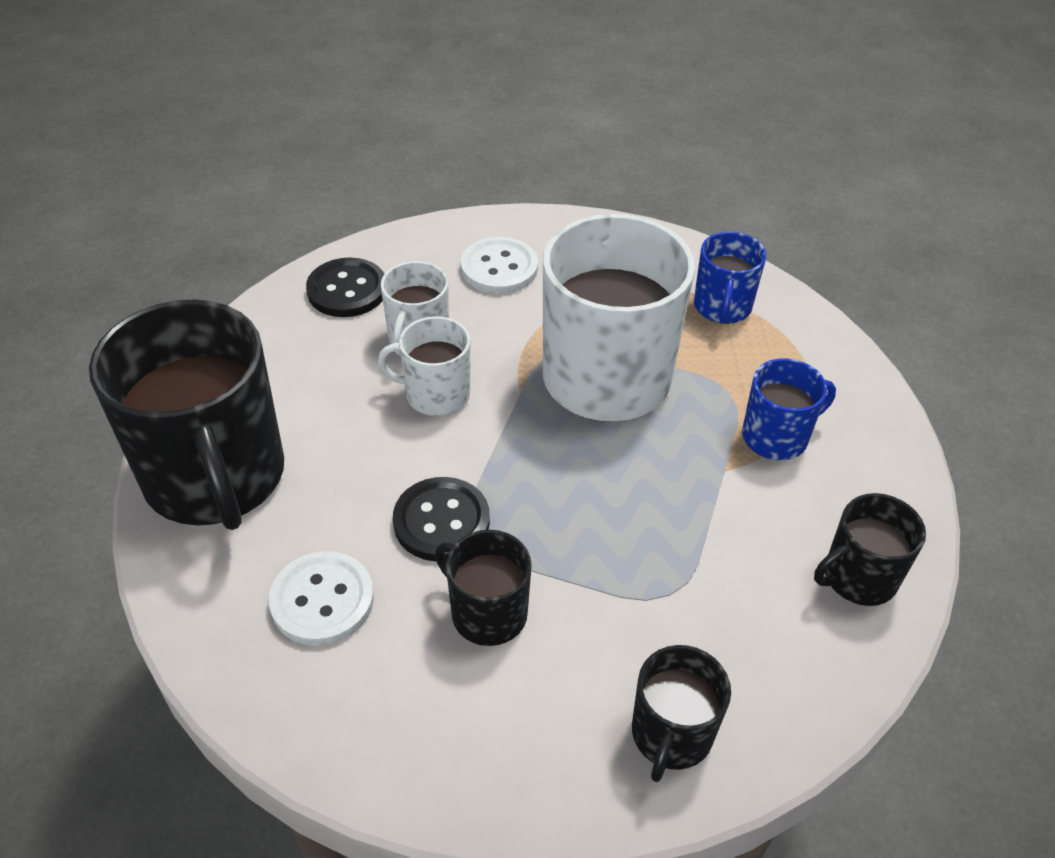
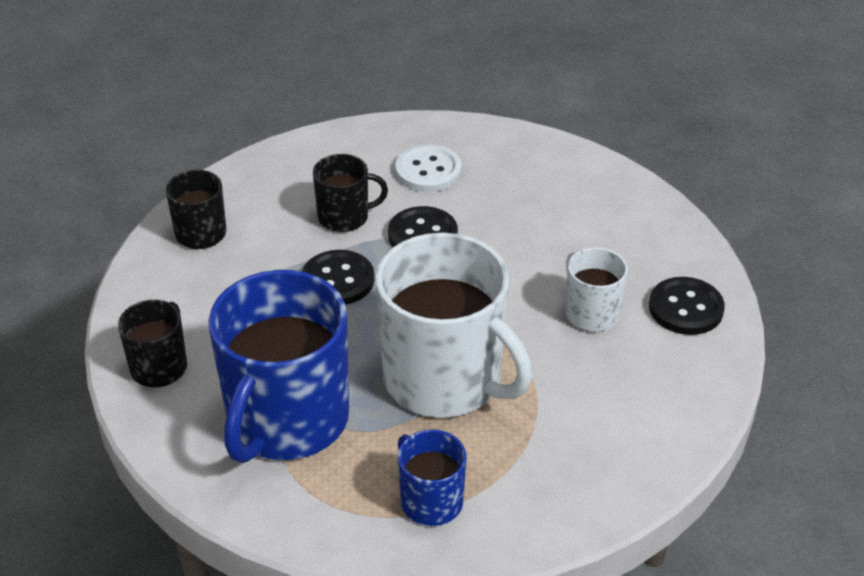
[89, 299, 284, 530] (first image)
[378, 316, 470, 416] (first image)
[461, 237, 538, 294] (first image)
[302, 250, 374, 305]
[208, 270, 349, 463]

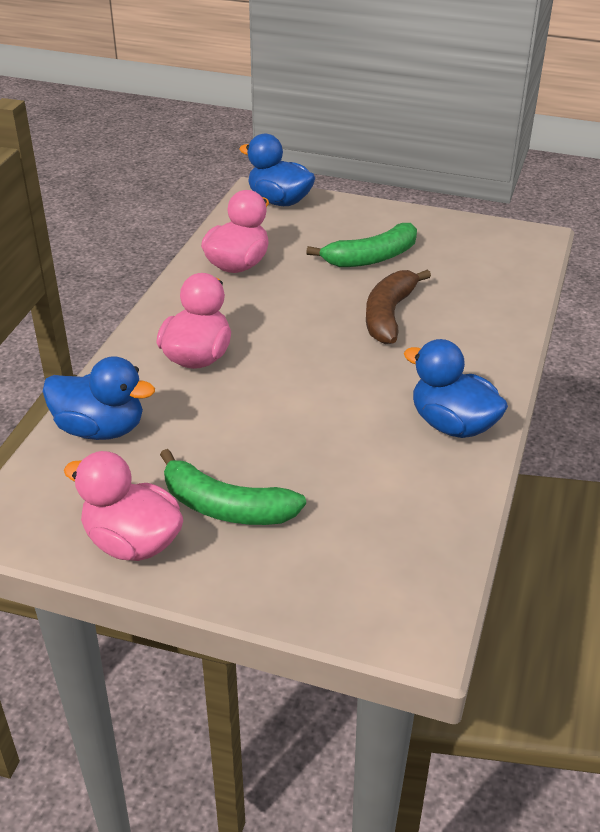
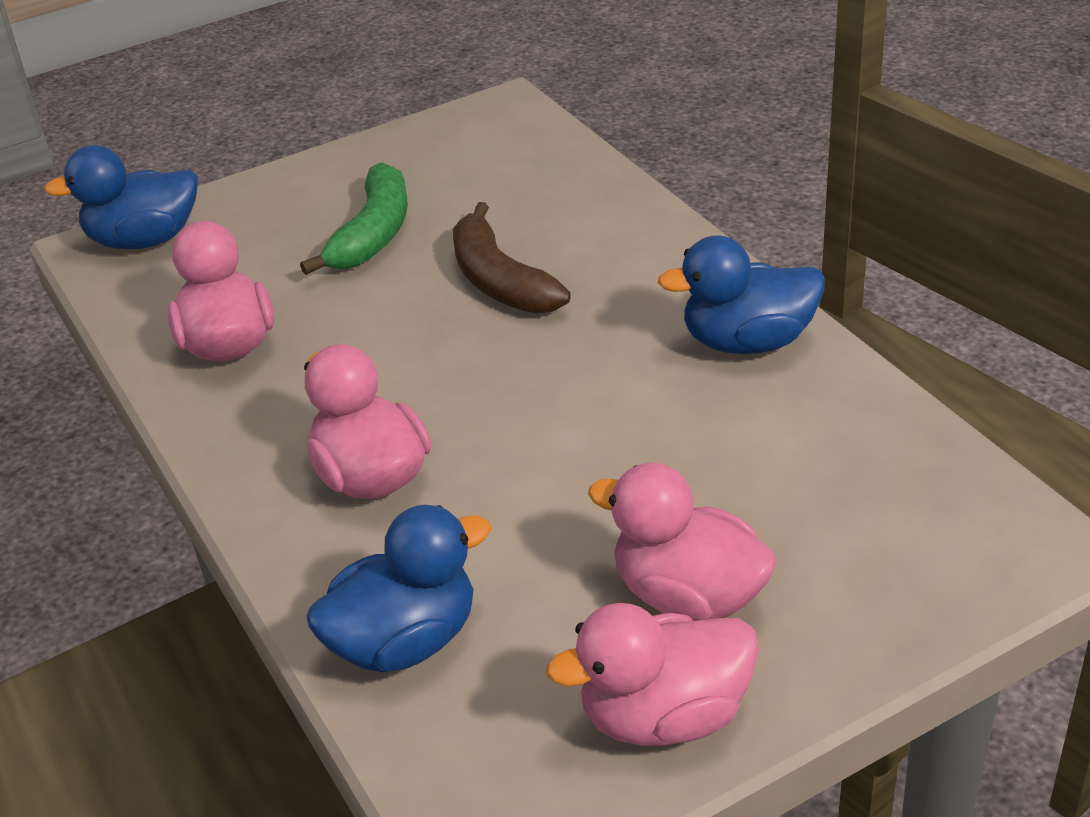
[588, 463, 777, 621]

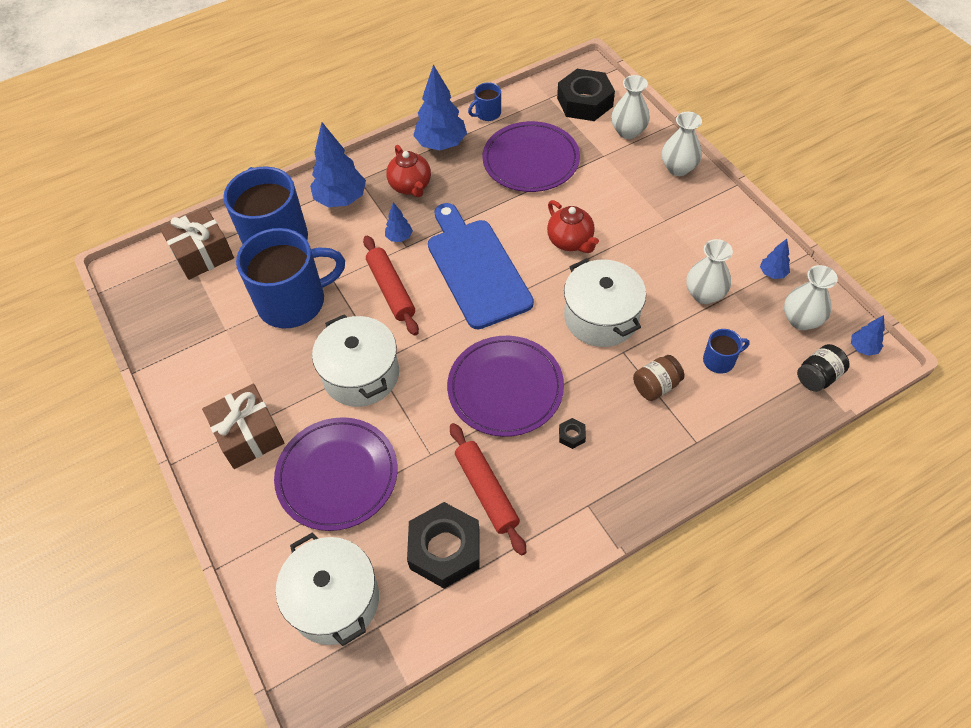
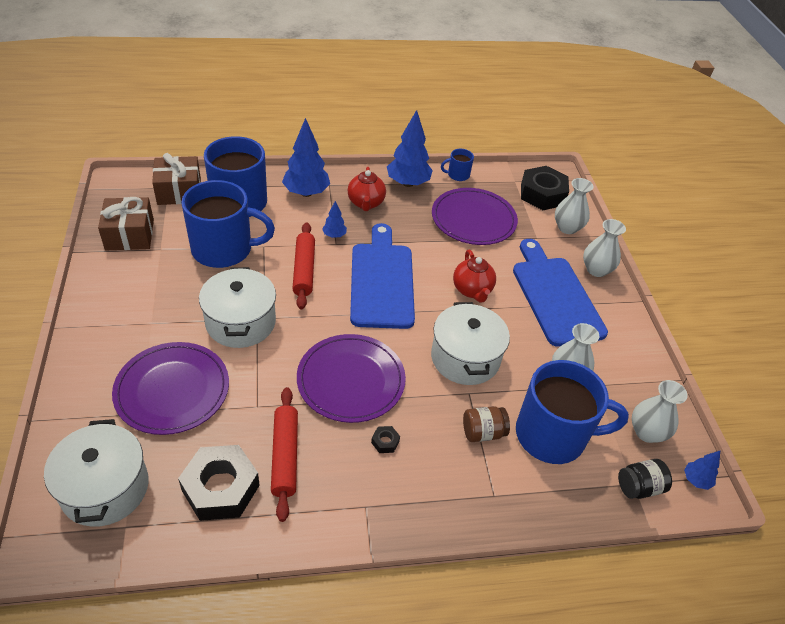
[760, 239, 790, 279] (first image)
[513, 239, 608, 347]
[98, 197, 154, 250]
[516, 360, 629, 464]

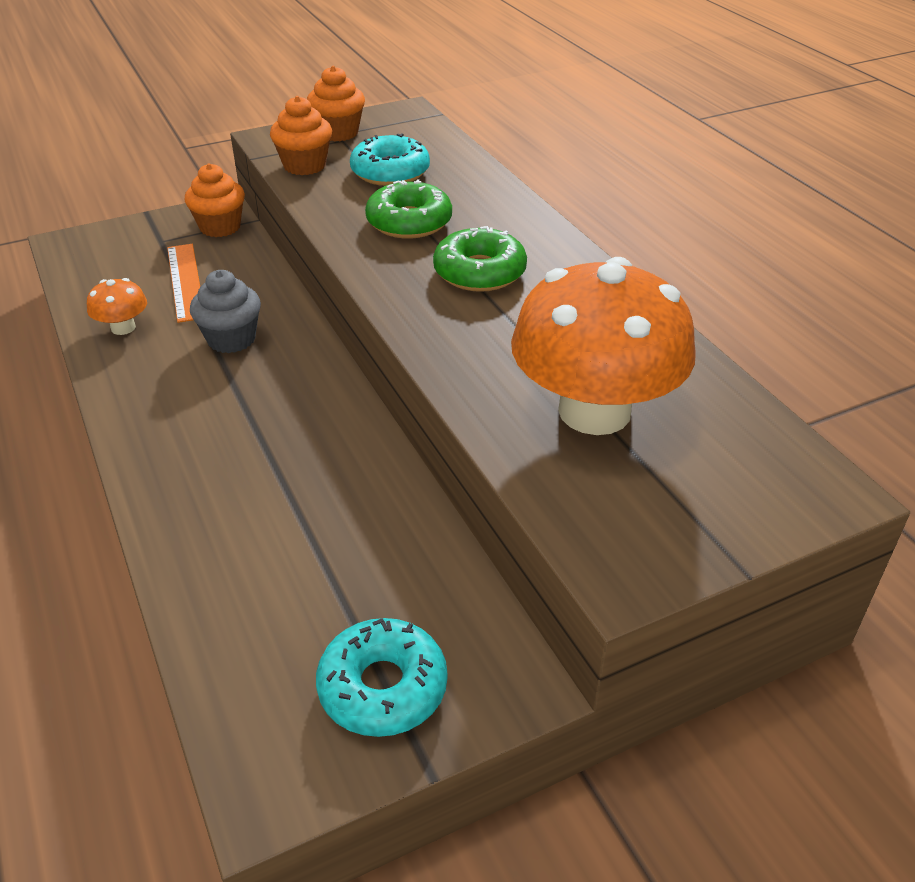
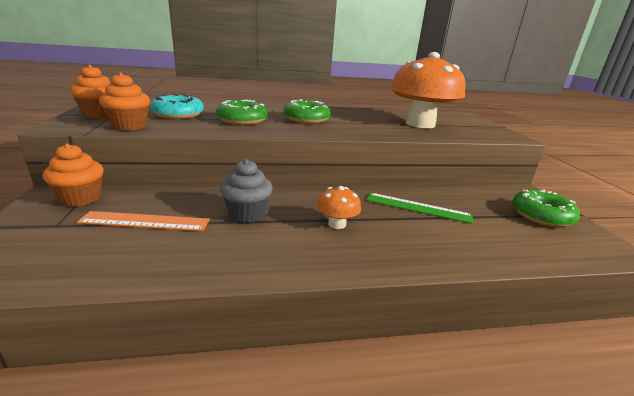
[366, 193, 473, 224]
[317, 186, 361, 229]
[512, 190, 580, 227]

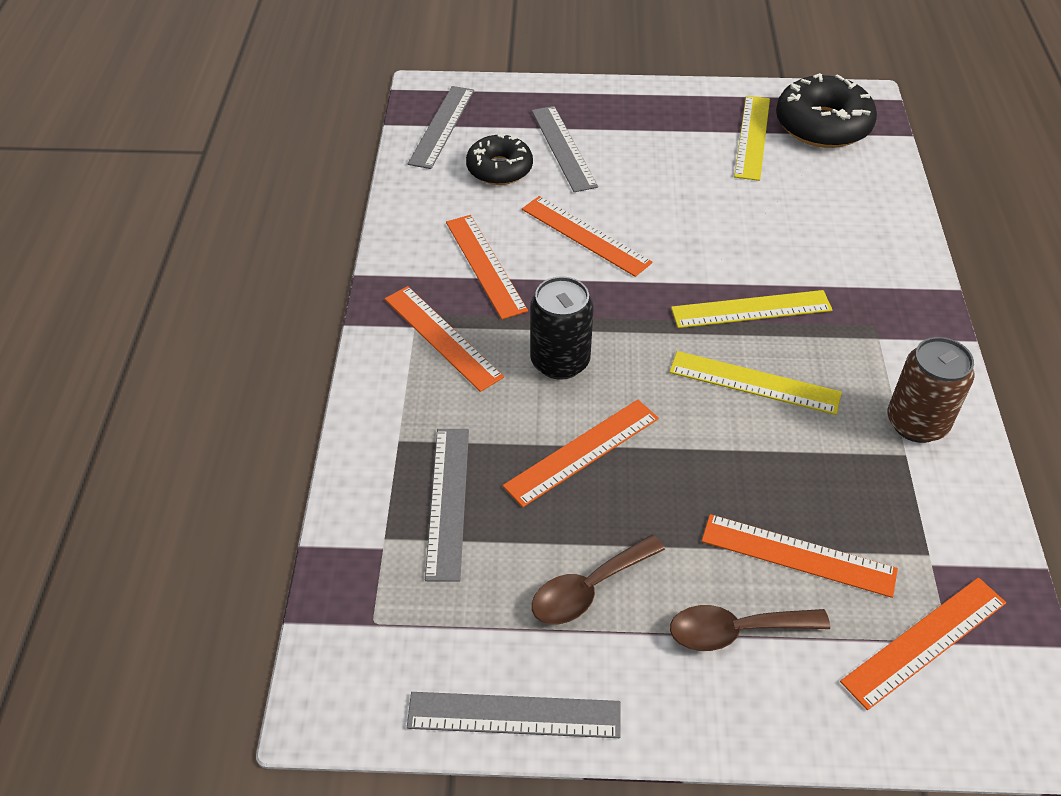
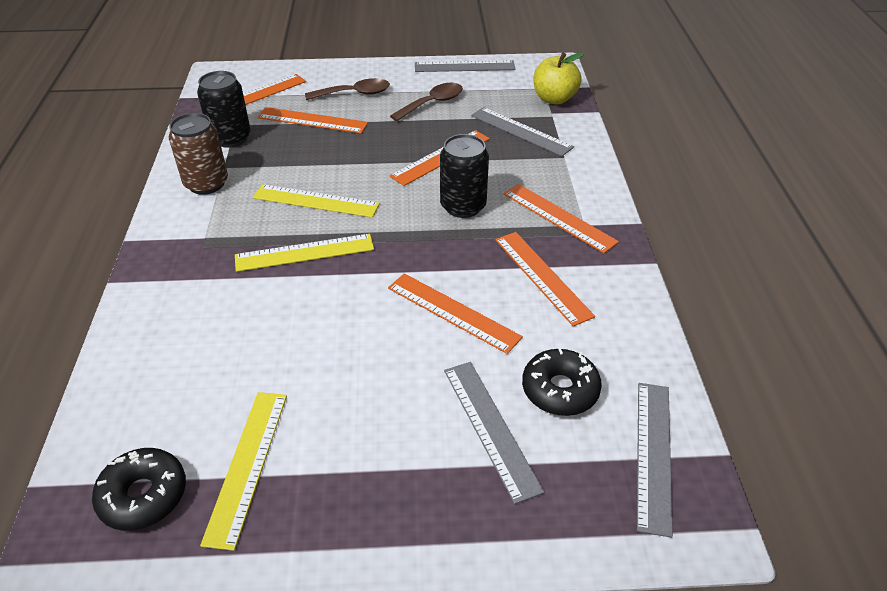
[197, 71, 251, 148]
[533, 52, 585, 104]
[471, 107, 574, 156]
[92, 448, 186, 531]

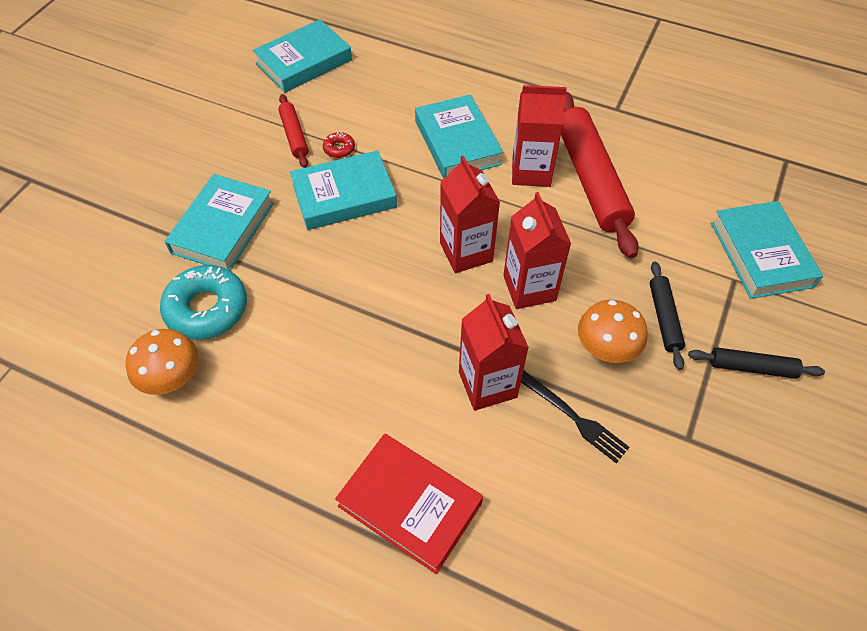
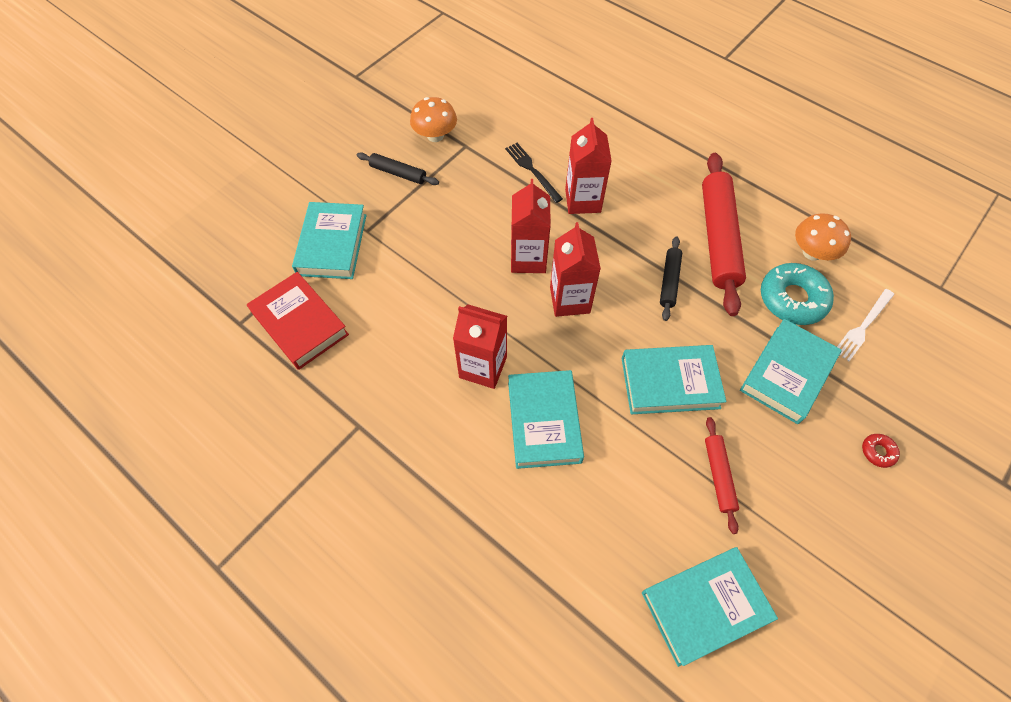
[837, 289, 894, 361]
[862, 434, 900, 468]
[247, 272, 349, 370]
[702, 153, 746, 316]
[410, 97, 457, 142]
[660, 236, 682, 321]

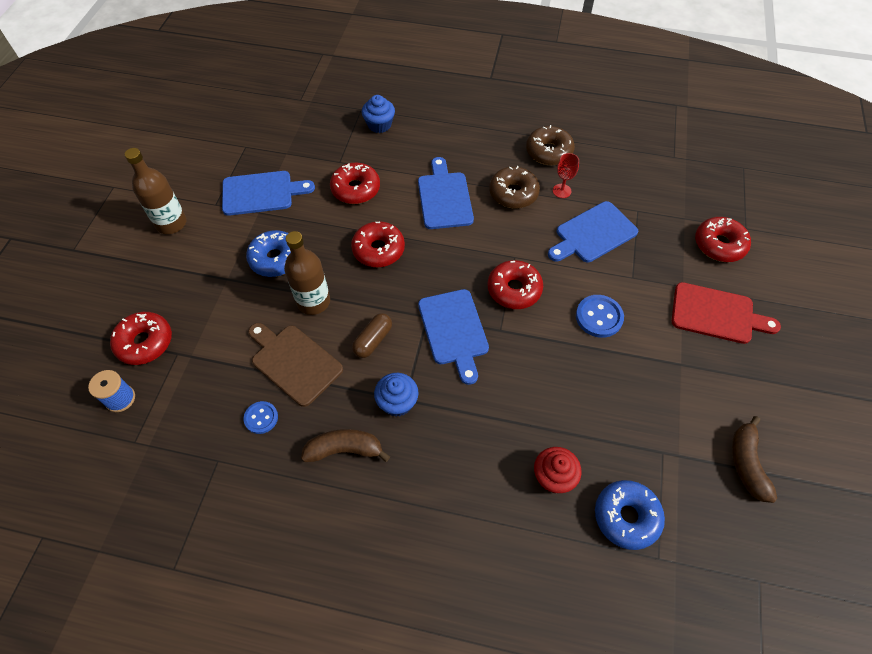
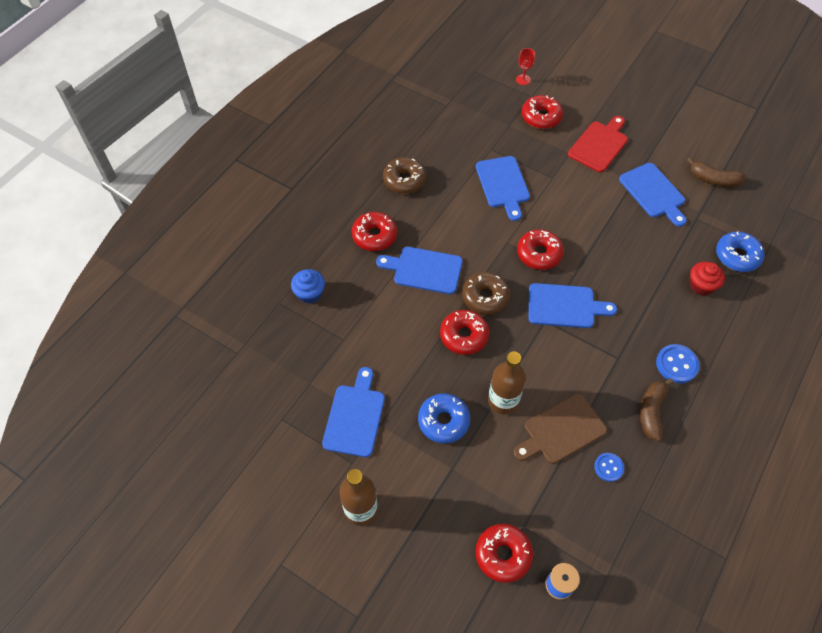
[352, 313, 392, 358] (first image)
[374, 373, 418, 417] (first image)
[619, 163, 687, 227]
[352, 212, 397, 251]
[462, 272, 510, 315]
[516, 48, 535, 85]
[656, 344, 700, 383]

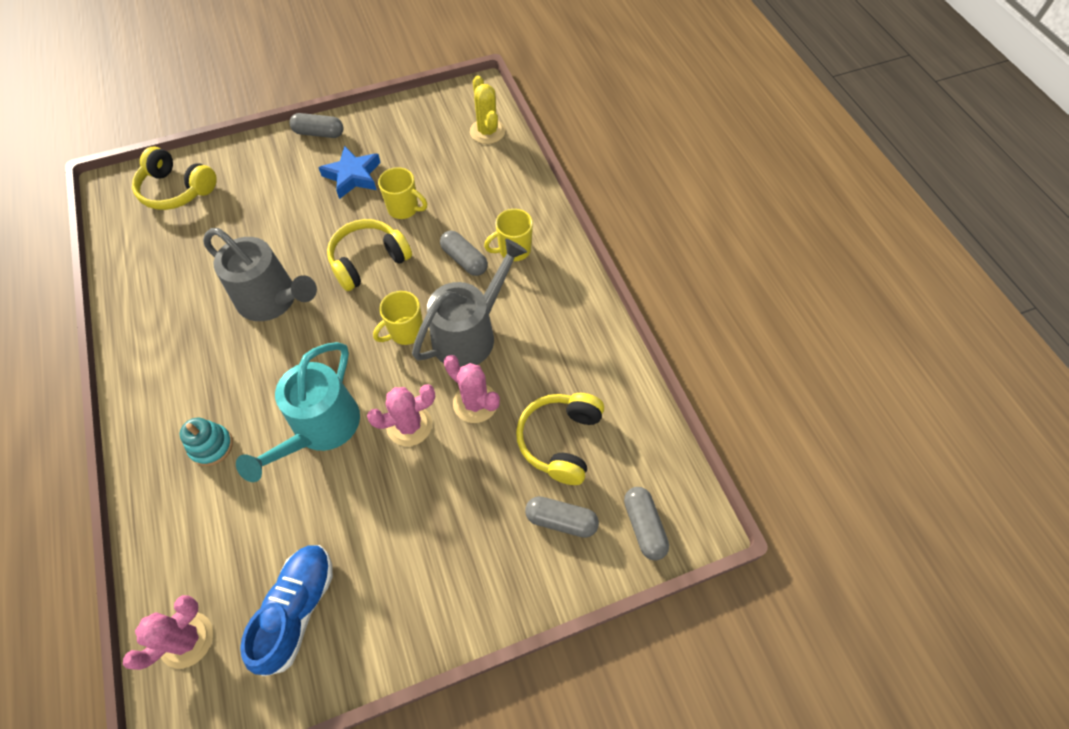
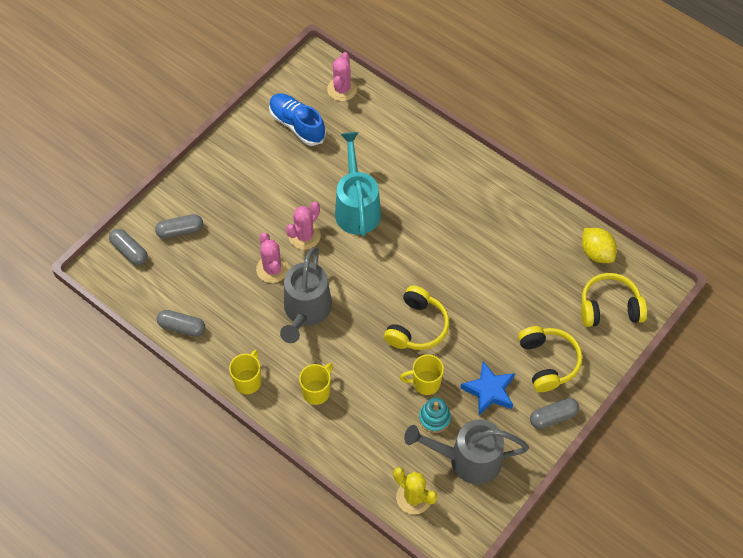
[582, 228, 617, 263]
[419, 397, 451, 433]
[404, 419, 529, 484]
[229, 350, 261, 394]
[157, 310, 205, 337]
[518, 326, 583, 392]
[269, 93, 326, 146]
[256, 233, 289, 283]

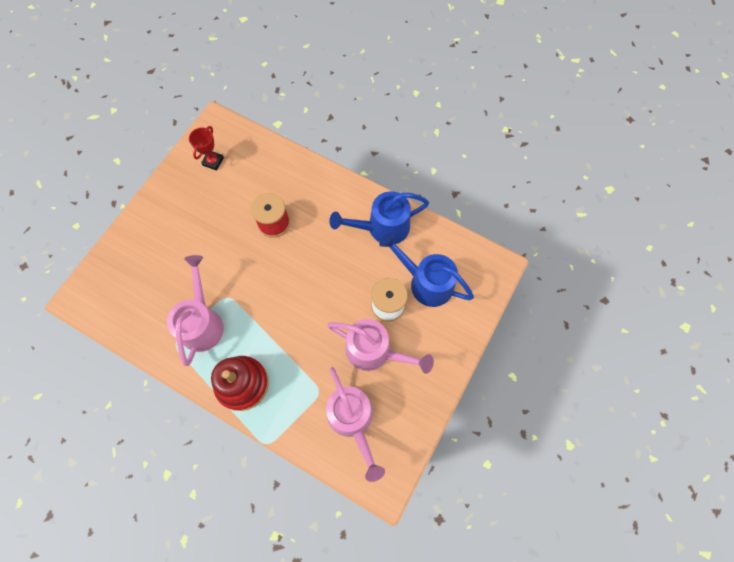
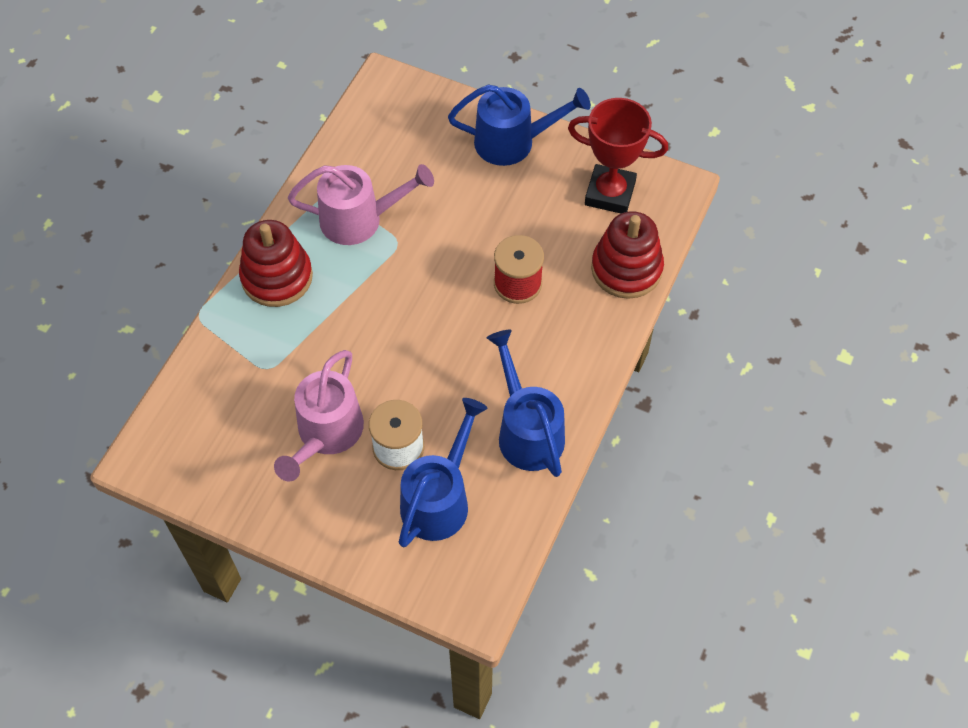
[326, 367, 385, 482] (first image)
[448, 84, 591, 166]
[591, 211, 664, 299]
[568, 98, 668, 213]

